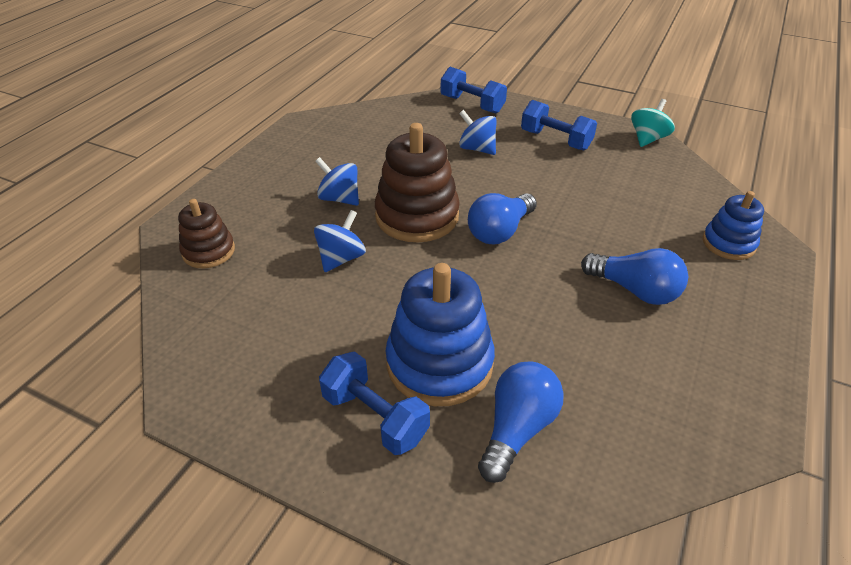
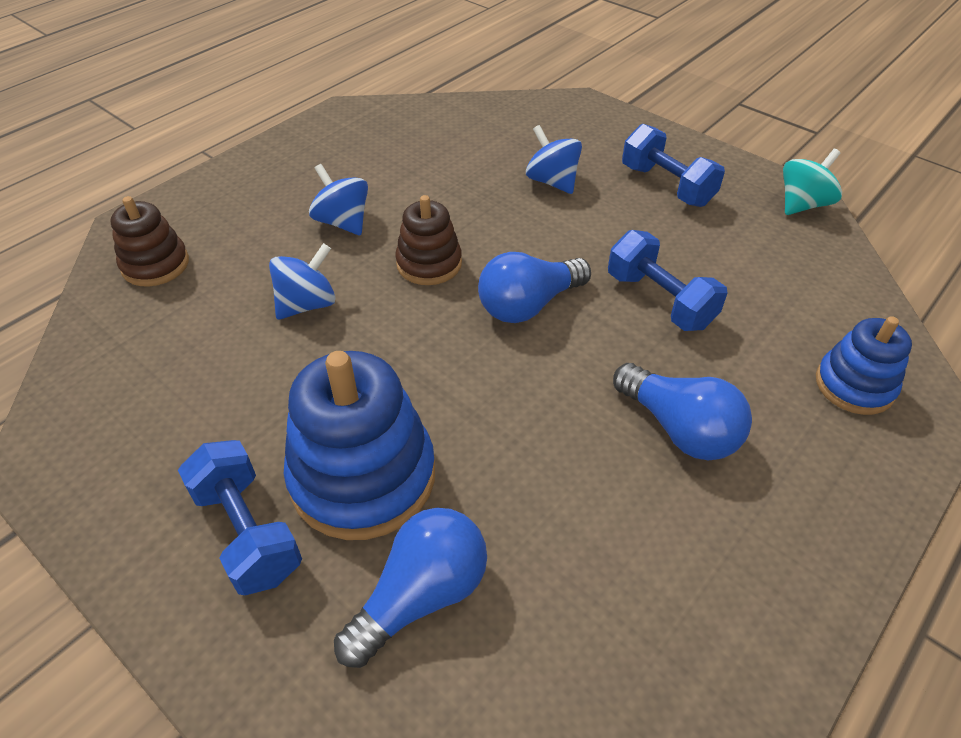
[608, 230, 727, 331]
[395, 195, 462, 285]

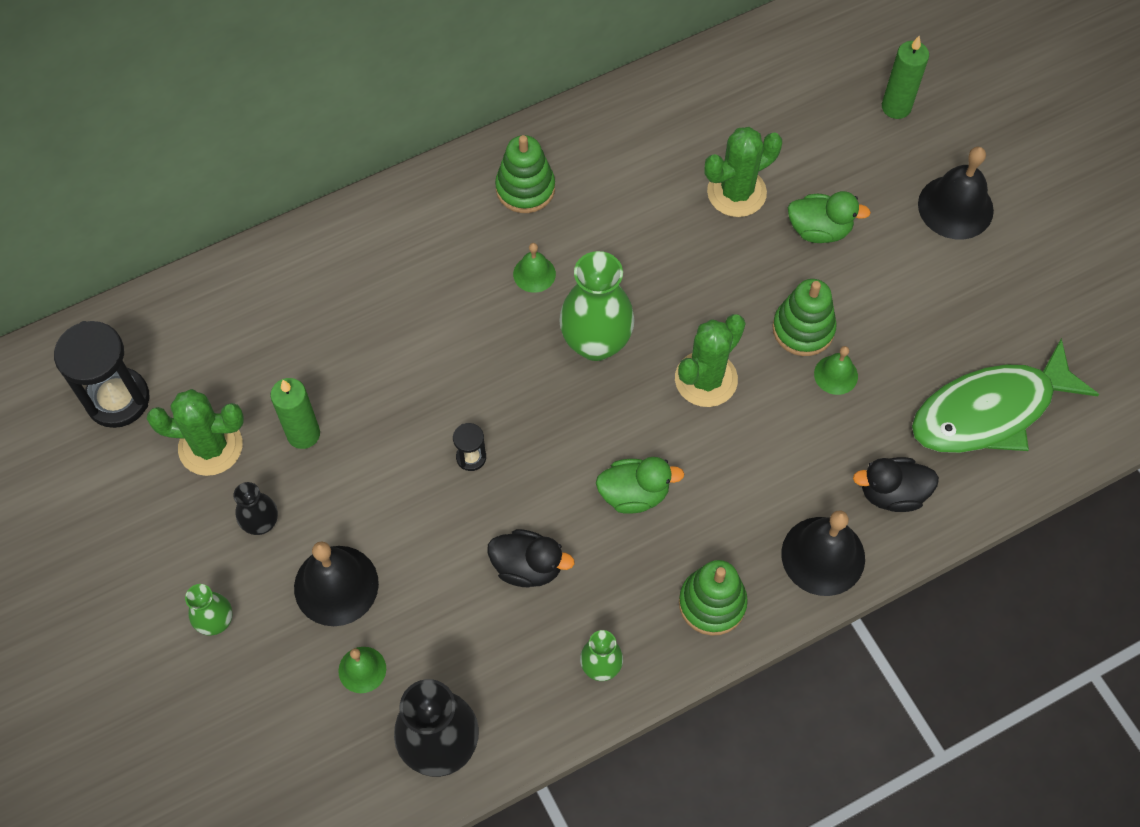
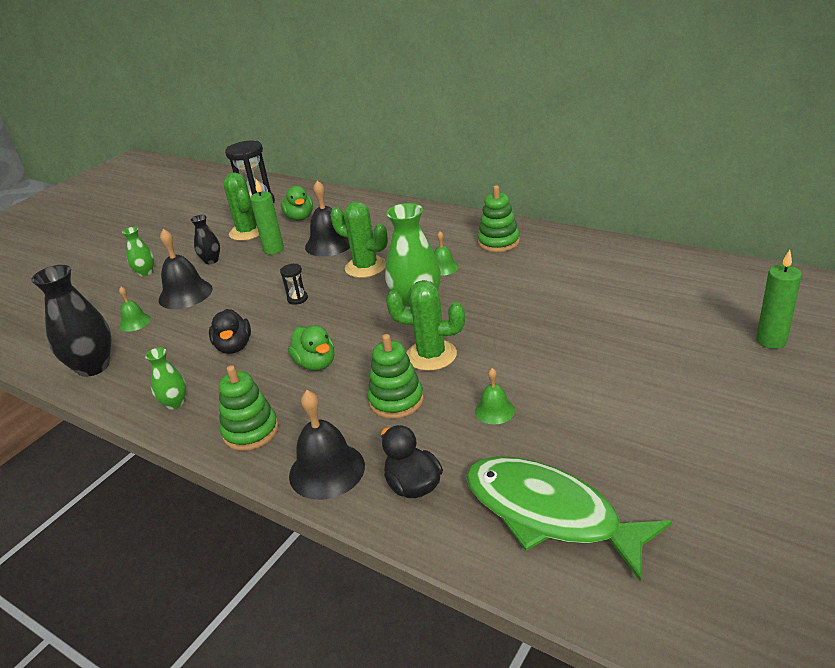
[330, 202, 388, 278]
[368, 334, 424, 419]
[281, 186, 313, 220]
[305, 180, 350, 256]

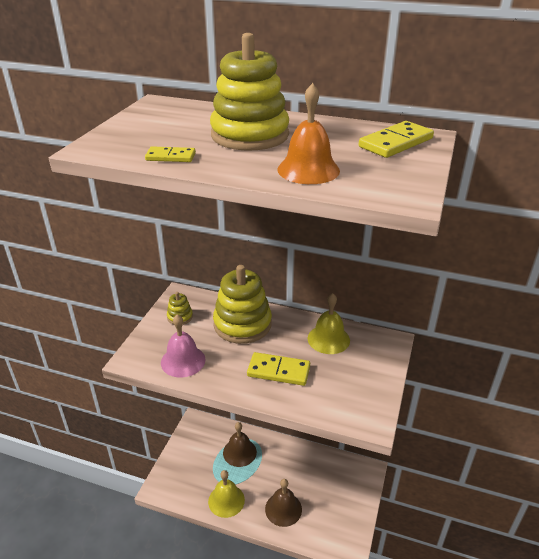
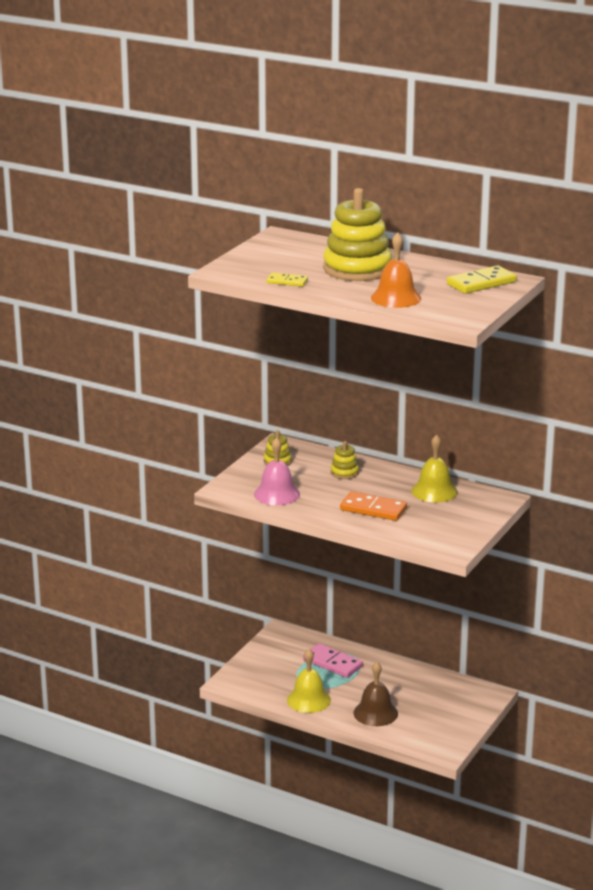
[303, 643, 363, 678]
[340, 491, 407, 521]
[331, 441, 359, 479]

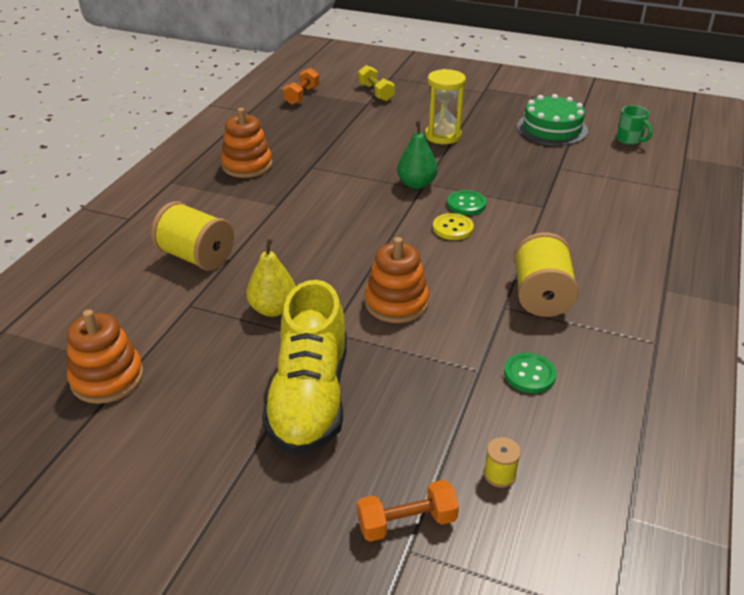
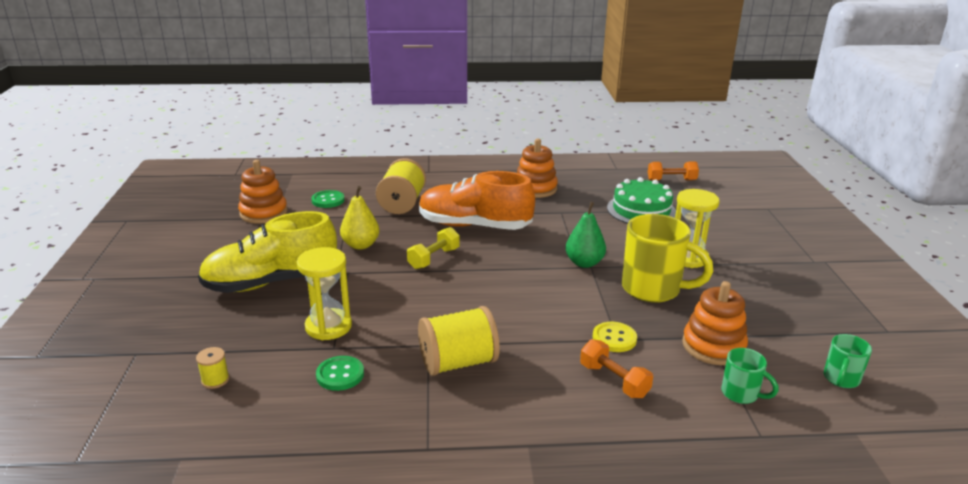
[297, 247, 352, 340]
[419, 171, 535, 230]
[622, 214, 713, 303]
[721, 348, 779, 404]
[580, 339, 653, 398]
[407, 227, 460, 269]
[682, 281, 748, 365]
[593, 322, 637, 352]
[311, 190, 345, 208]
[607, 177, 676, 224]

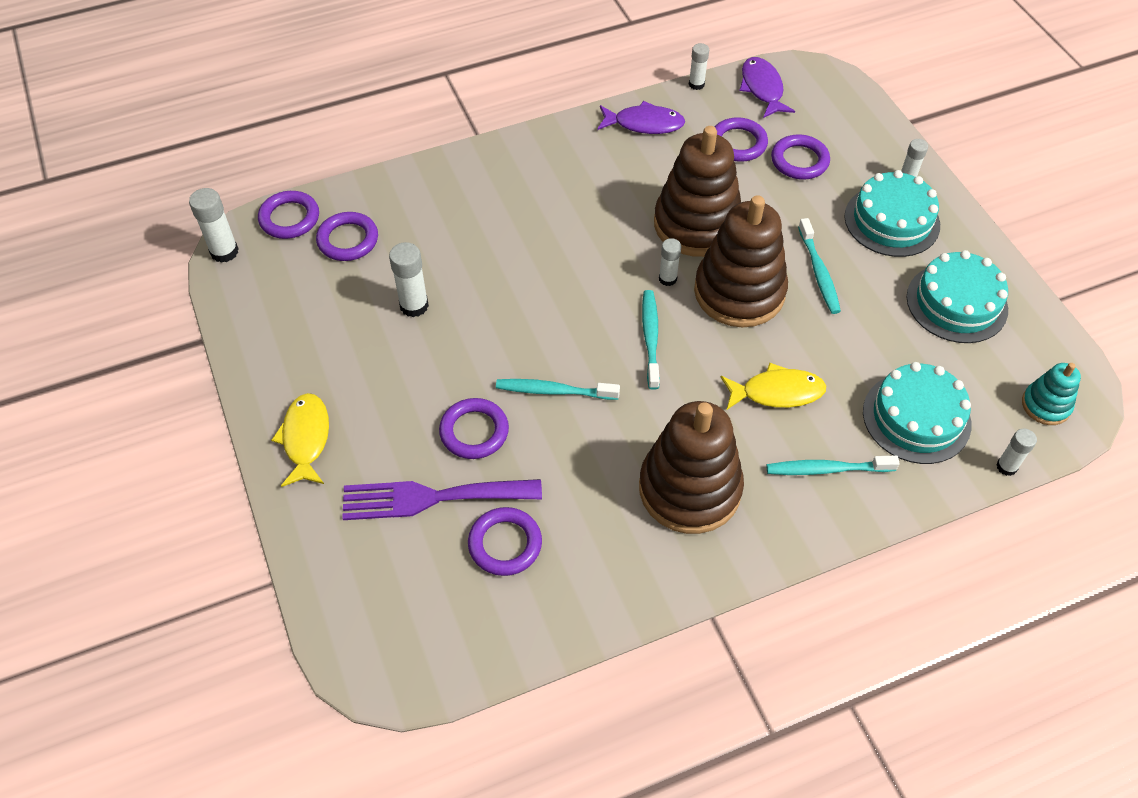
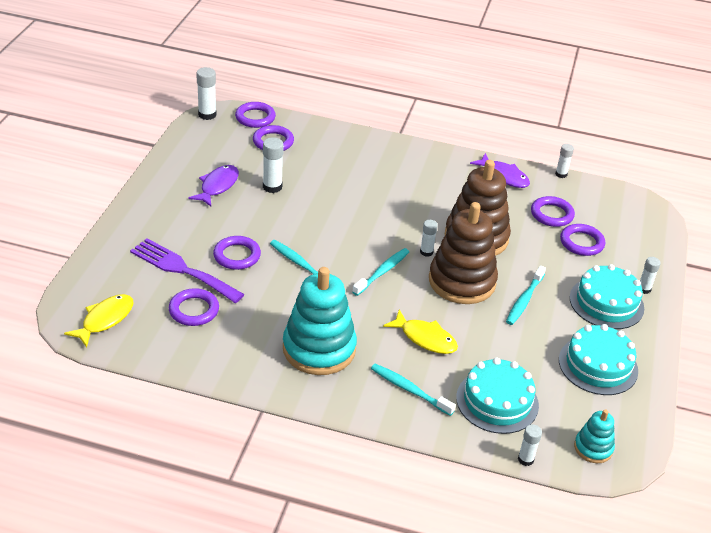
[64, 294, 134, 347]
[188, 165, 239, 206]
[283, 267, 357, 375]

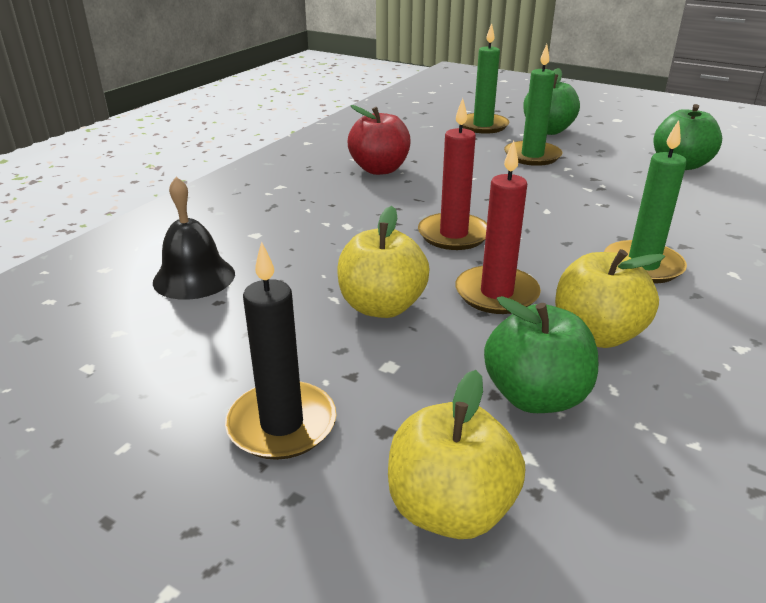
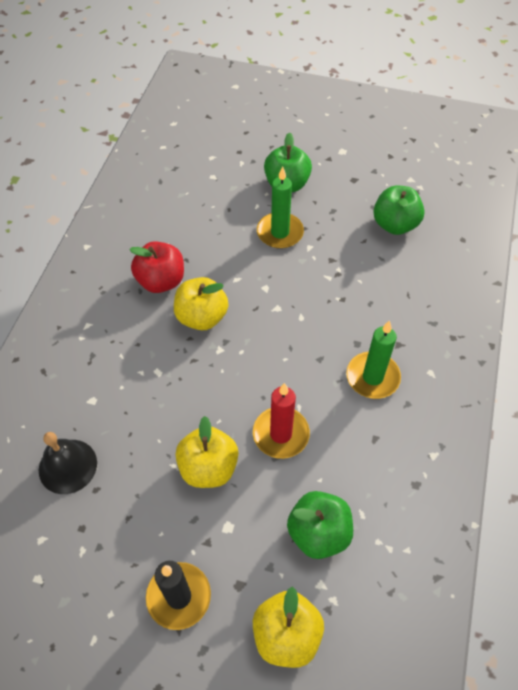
[418, 98, 487, 250] (first image)
[462, 23, 509, 134] (first image)
[174, 277, 228, 330]

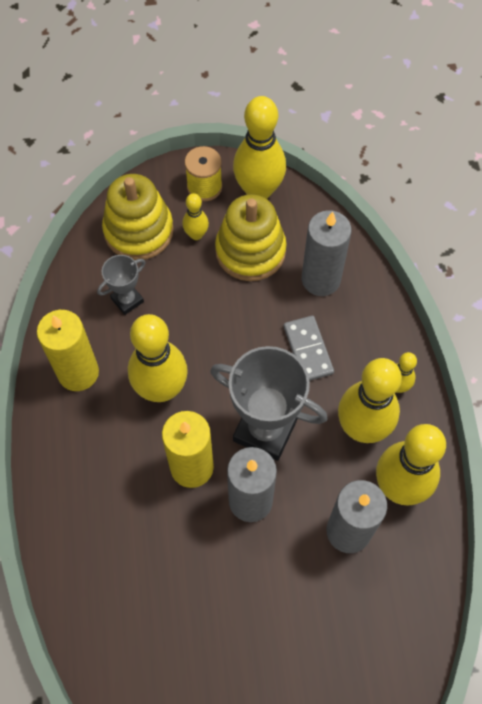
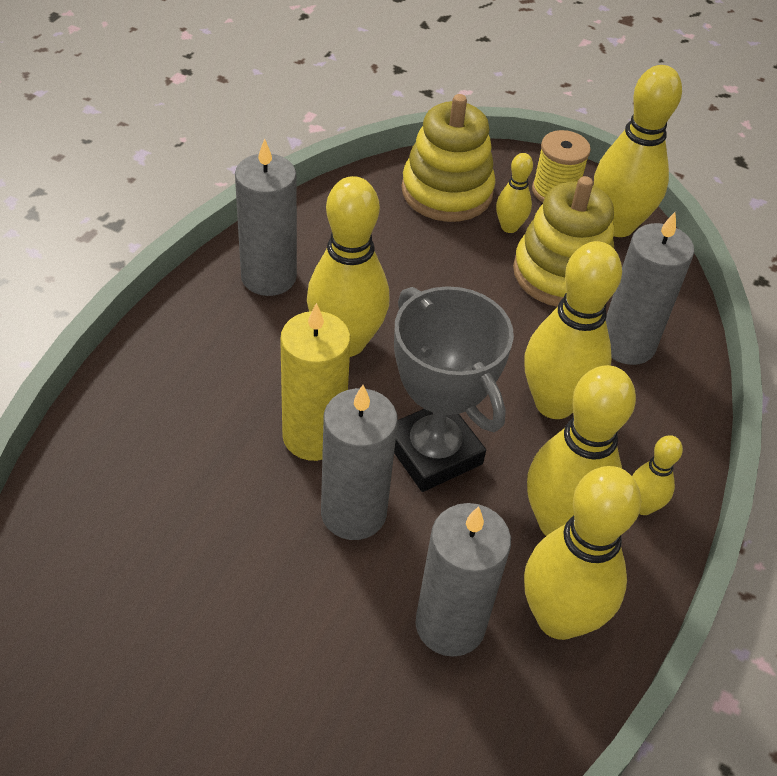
[97, 255, 145, 315] (first image)
[525, 241, 622, 419]
[235, 138, 297, 296]

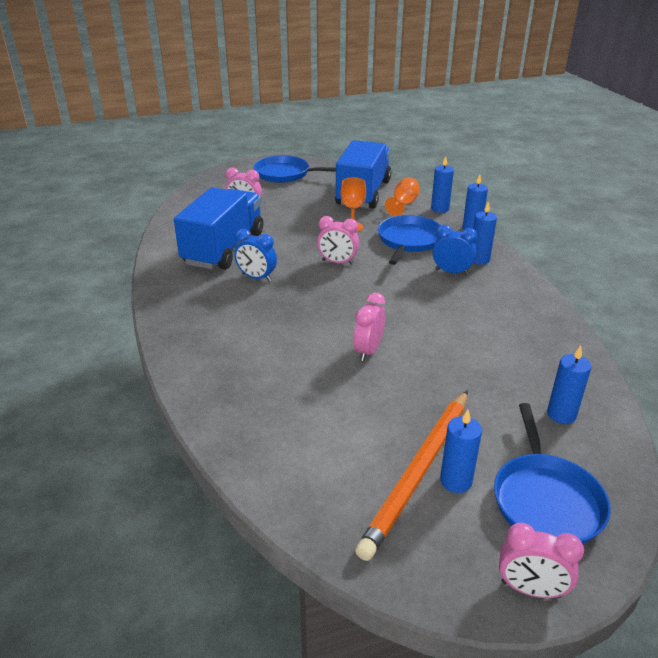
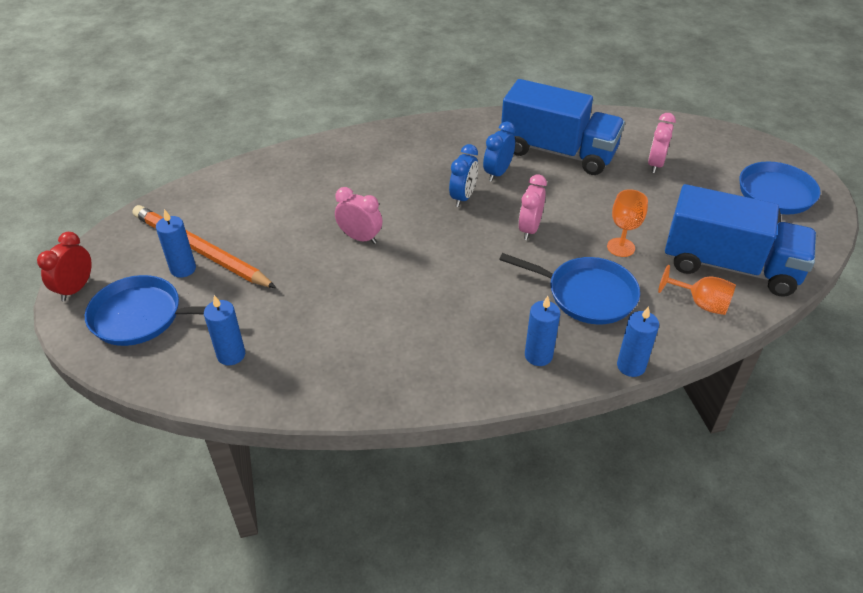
[431, 156, 454, 213] (first image)
[449, 144, 478, 207]
[37, 232, 92, 301]

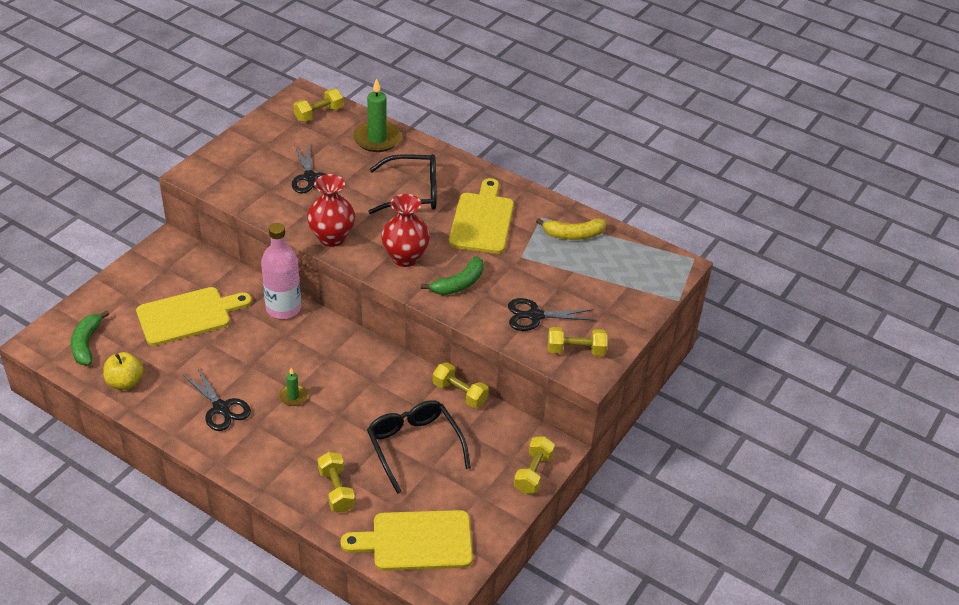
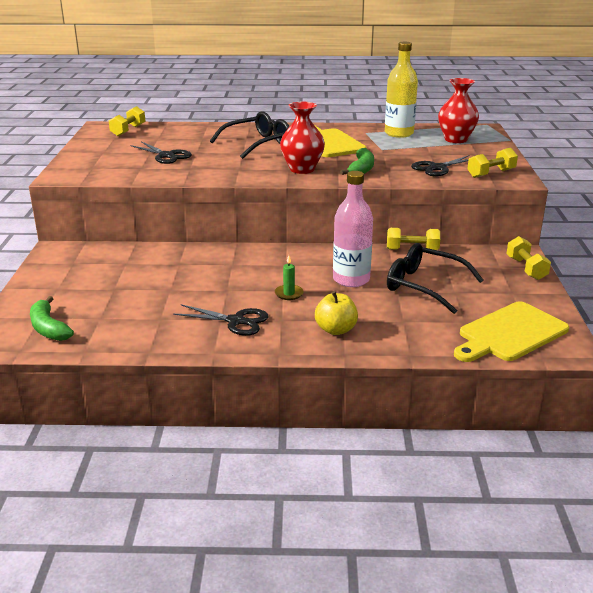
[136, 287, 252, 346] (first image)
[318, 452, 355, 513] (first image)
[353, 78, 401, 152] (first image)
[315, 291, 358, 335]
[333, 171, 373, 287]
[438, 78, 479, 143]
[385, 42, 418, 138]

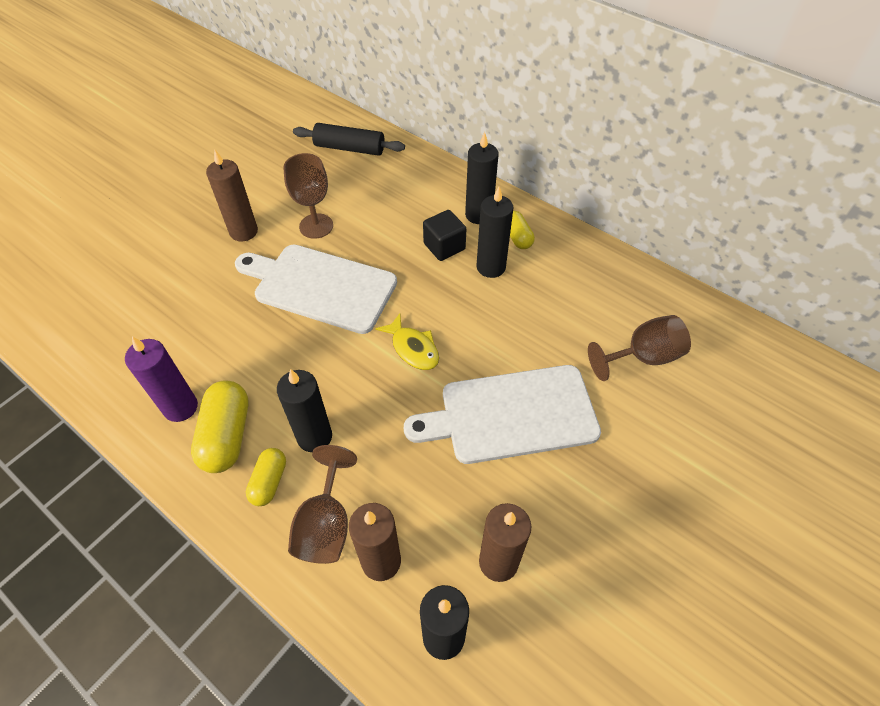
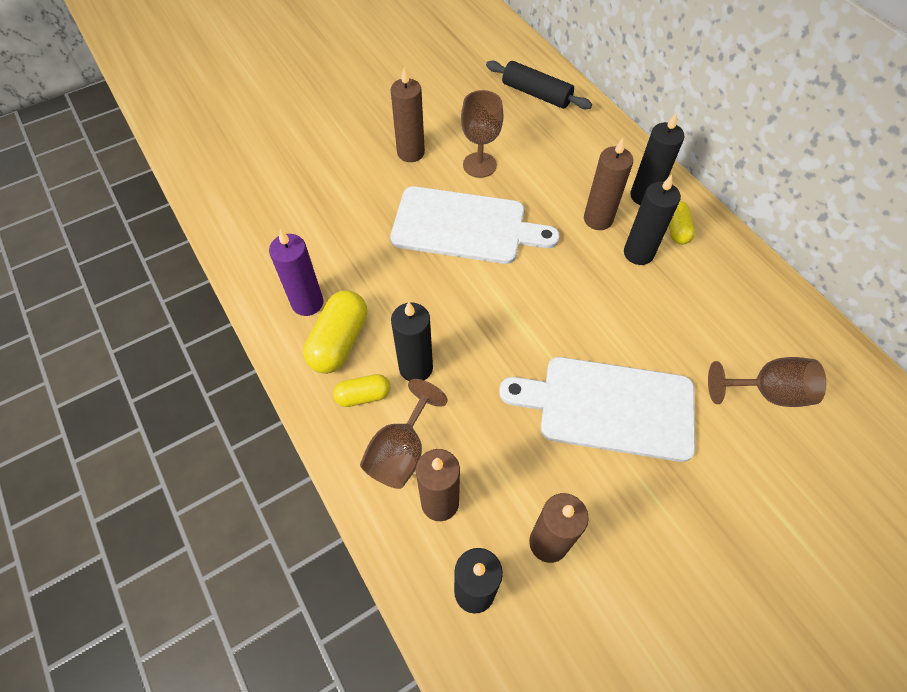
[375, 313, 439, 370] (first image)
[584, 138, 633, 230]
[390, 186, 560, 264]
[333, 374, 390, 407]

